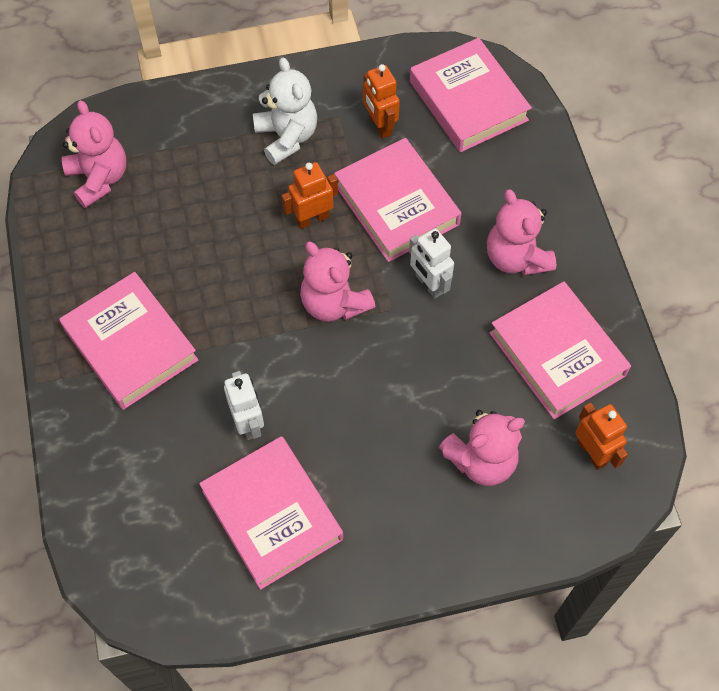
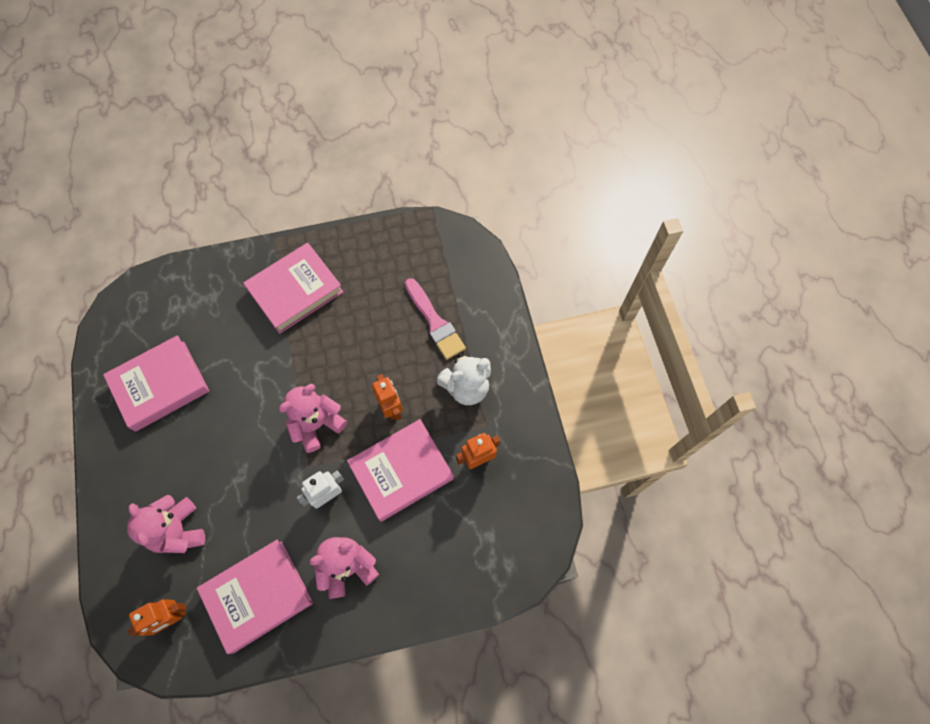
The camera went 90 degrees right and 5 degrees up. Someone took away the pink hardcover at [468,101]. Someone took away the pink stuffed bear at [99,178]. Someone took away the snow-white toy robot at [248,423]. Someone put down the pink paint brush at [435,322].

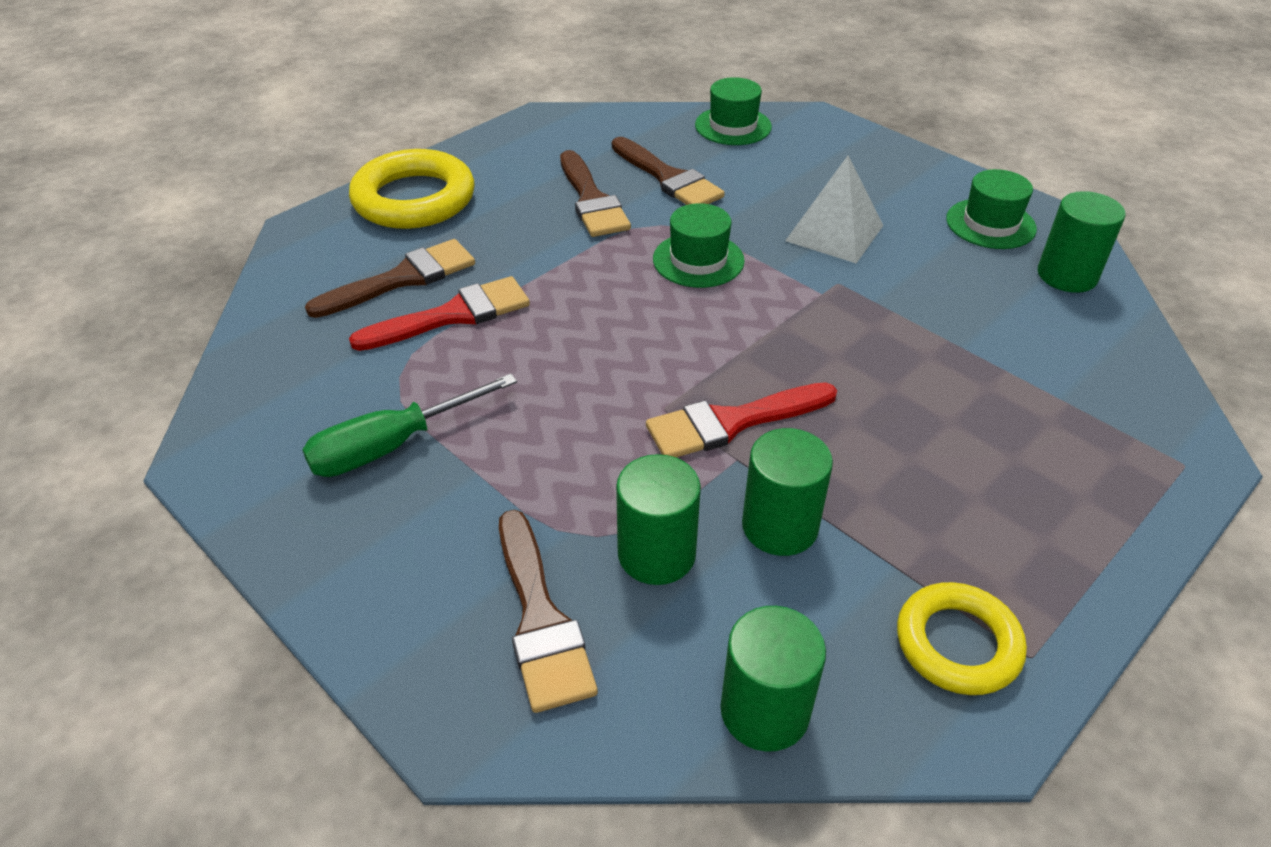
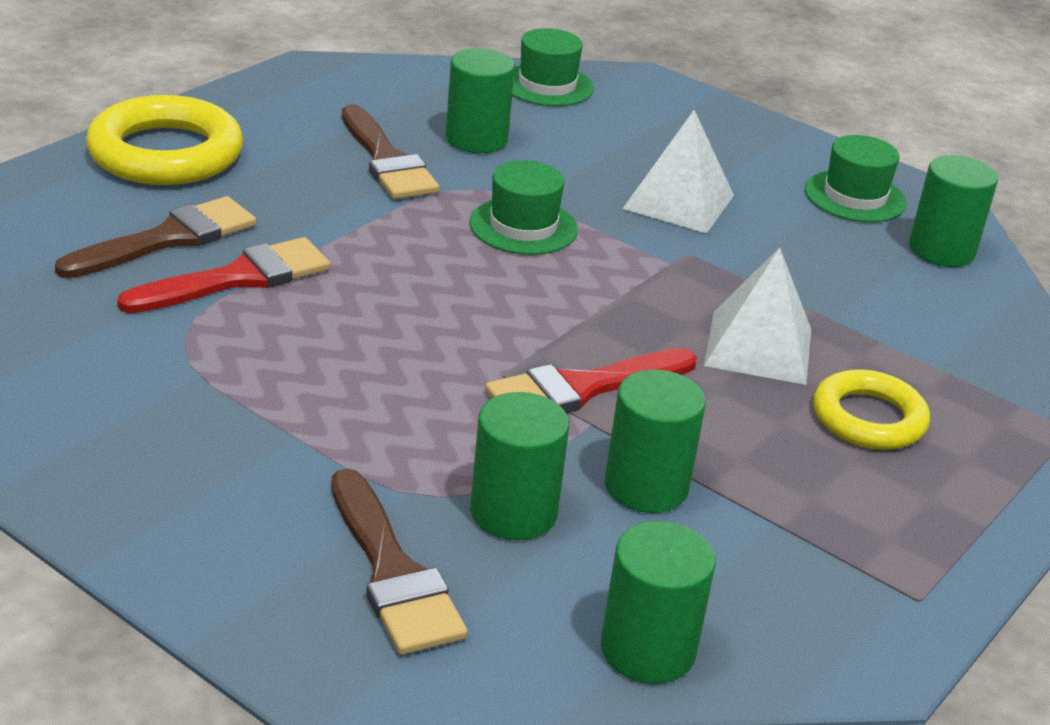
The camera went 10 degrees left and 10 degrees down. Someone swapped the brown paint brush at [668,178] for the emerald cylinder shape at [476,139]. Someone took away the emerald flat screwdriver at [392,446]. Someone carried the yellow ring from [957,644] to [868,418]. Someone put down the snow-white pyramid at [758,347].

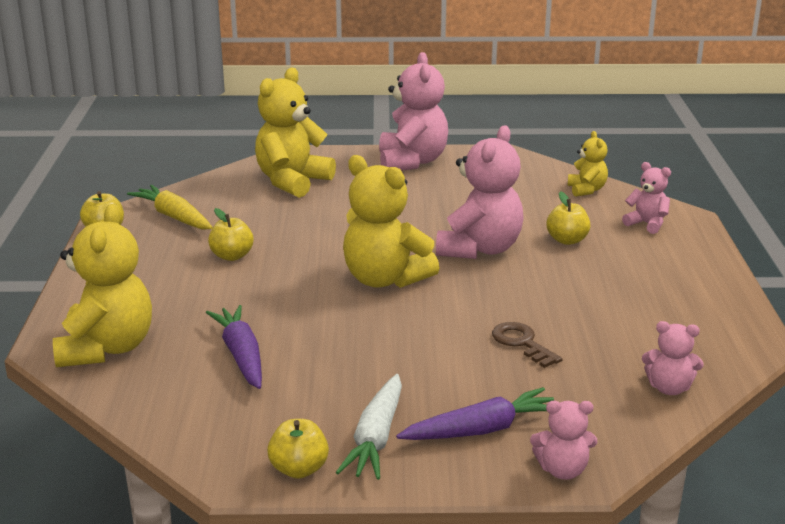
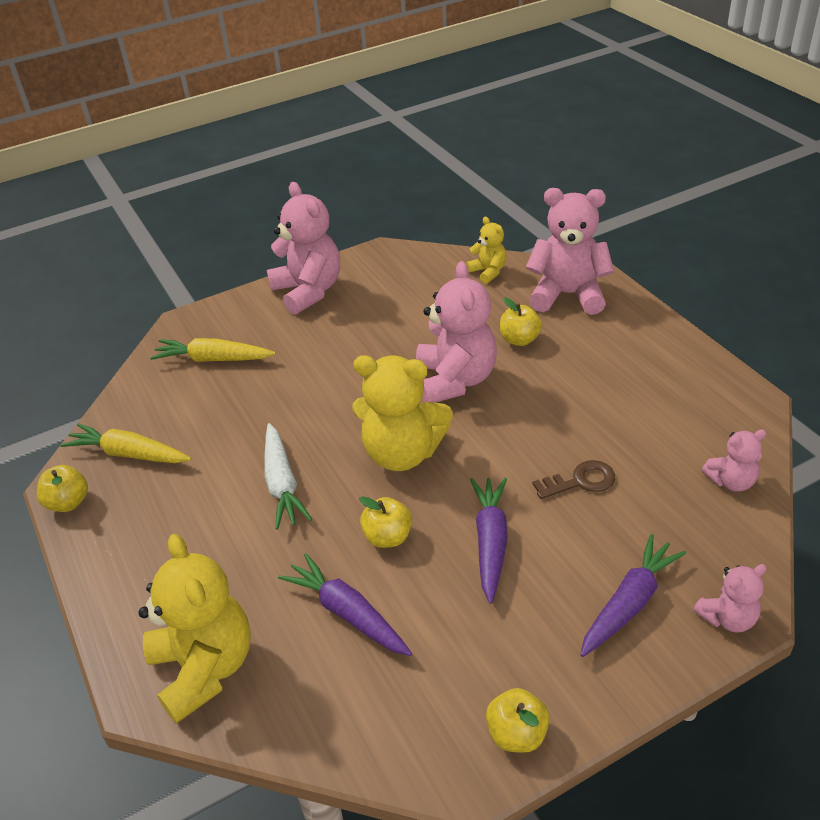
The camera went 25 degrees left and 15 degrees up. Someone swapped the yellow stuffed bear at [292,182] for the yellow toy carrot at [213,359]. Someone scaled the pink stuffed bear at [647,224] by 1.93. Someone carried the yellow apple fruit from [232,256] to [388,537]. Someone rotated the brown latchkey at [522,343] by 135 degrees clockwise. Someone carried the snow-white toy carrot from [376,438] to [282,483]. Someone put down the violet toy carrot at [490,542].

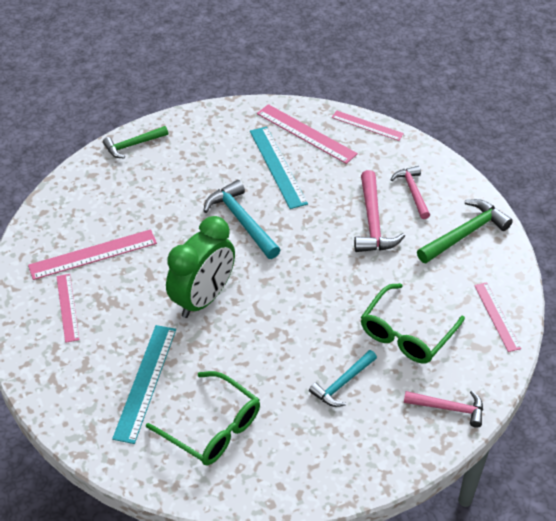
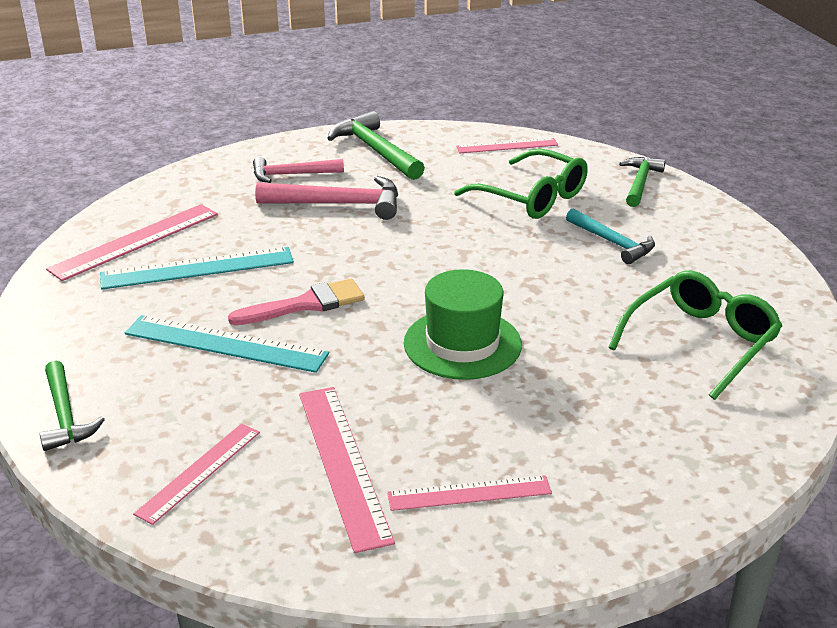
The camera went 85 degrees left and 15 degrees down. Someone carried the pink measuring stick from [367,125] to [199,472]. Someone swapped the turquoise claw hammer at [241,221] for the pink paint brush at [306,304]. Someone swapped the emerald bedside clock at [203,299] for the emerald hat at [462,344]. Someone carried the turquoise measuring stick from [145,382] to [225,344]. Someone repainted the pink claw hammer at [448,408], which became the emerald claw hammer at [640,183].

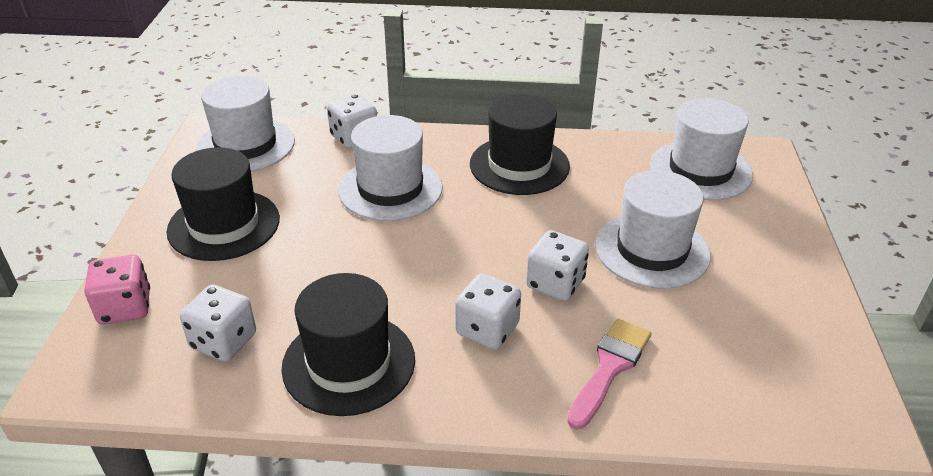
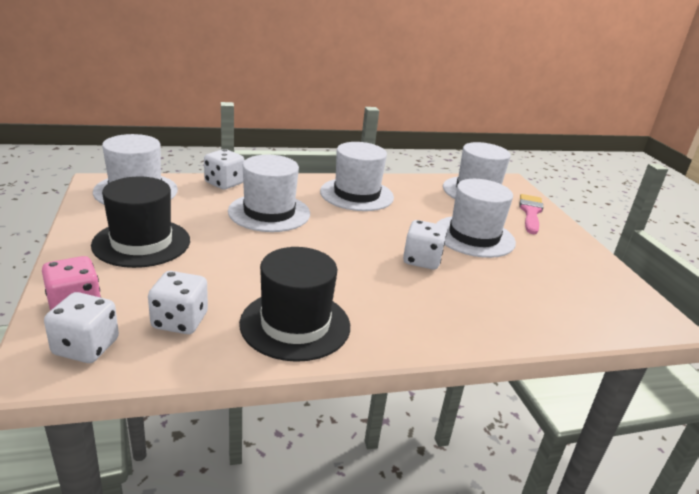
The camera went 20 degrees left and 10 degrees down. Someone repainted the black hat at [519,165], which became the snow-white hat at [356,194]. Someone carried the snow-white dice from [487,329] to [86,347]. Someone carried the pink paint brush from [609,367] to [530,212].

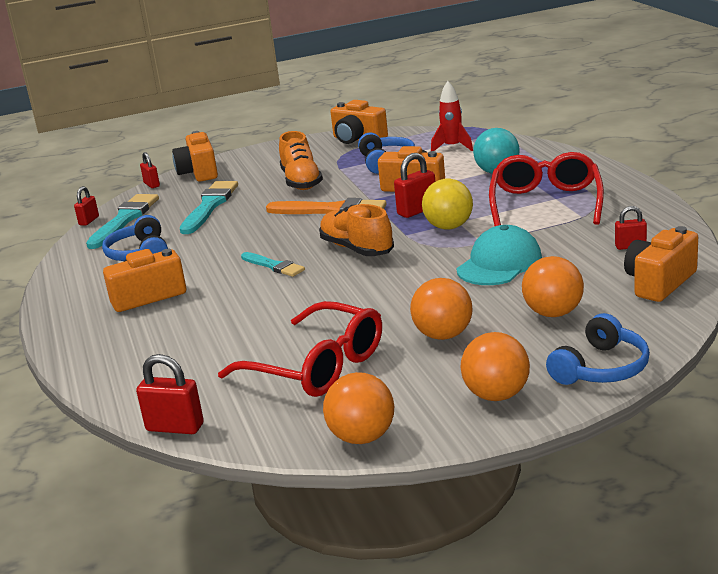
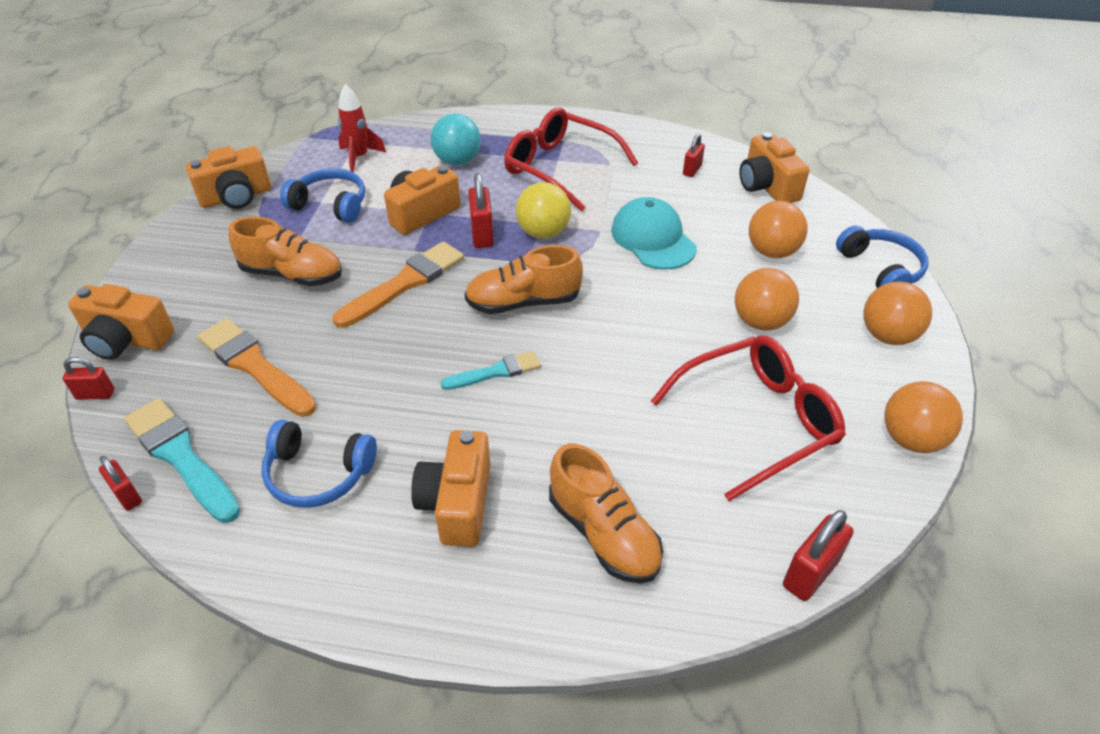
The camera went 65 degrees left and 20 degrees up. Someone repainted the turquoise paint brush at [209,206], which became the bright orange paint brush at [254,366]. Someone put down the bright orange shoe at [603,533].

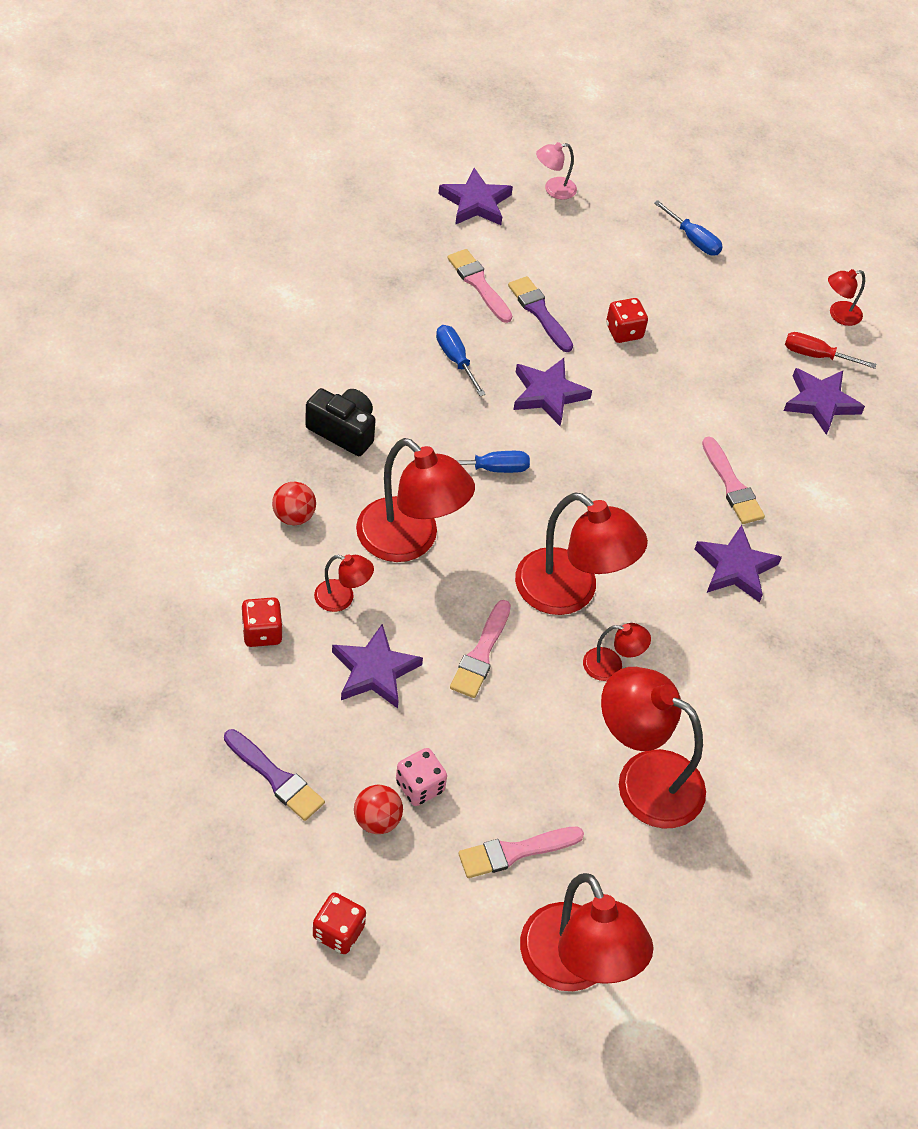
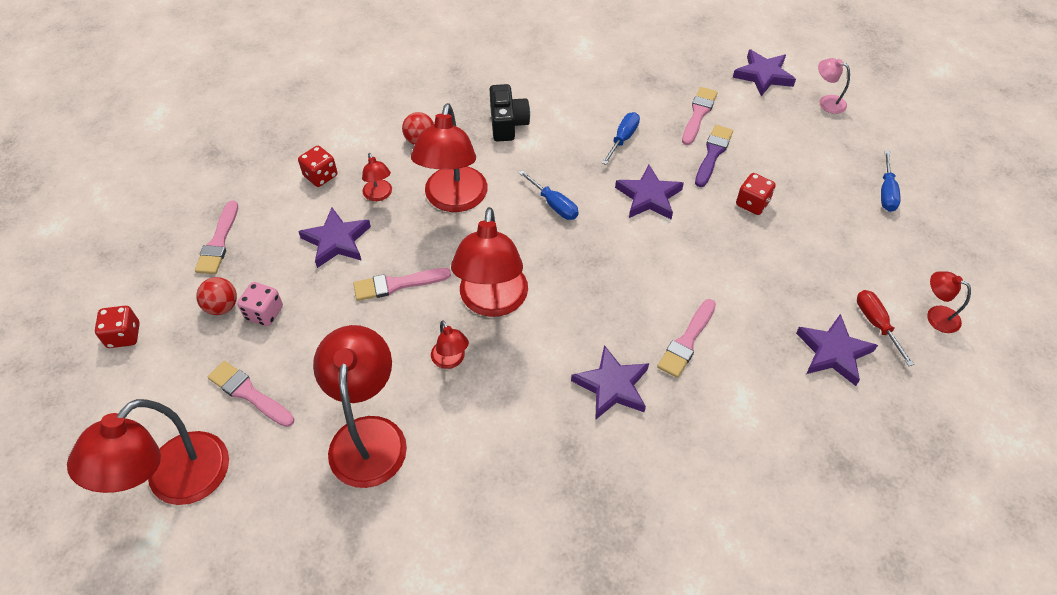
The camera went 60 degrees right and 0 degrees up. Someone repainted the violet paint brush at [275,777], which became the pink paint brush at [219,242].

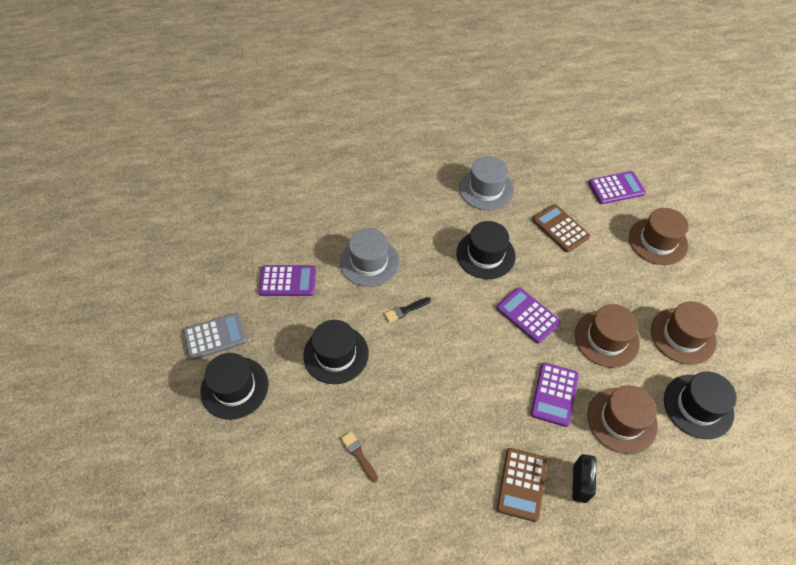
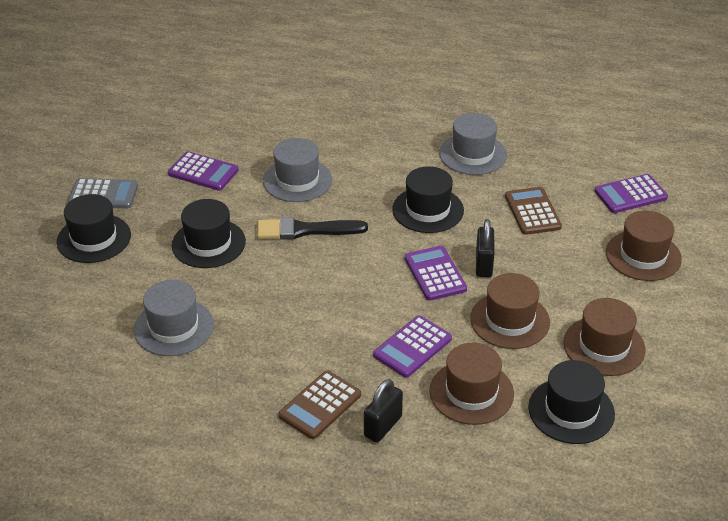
The camera went 25 degrees right and 15 degrees down. Someone rotated the violet adding machine at [616,188] by 150 degrees clockwise. Someone scaled the black paint brush at [406,310] by 1.91. Someone swapped the brown paint brush at [359,455] for the grey hat at [174,327]. Someone put down the black lock at [483,264].

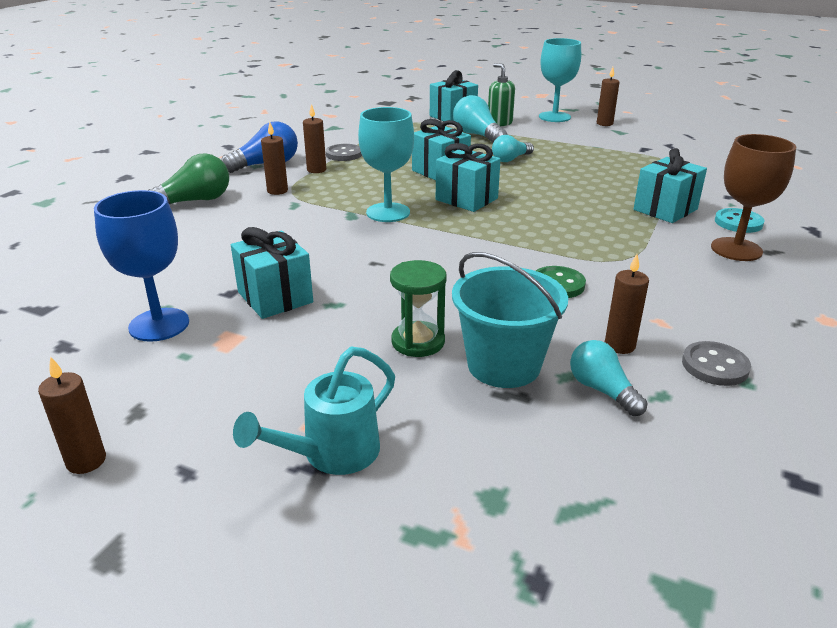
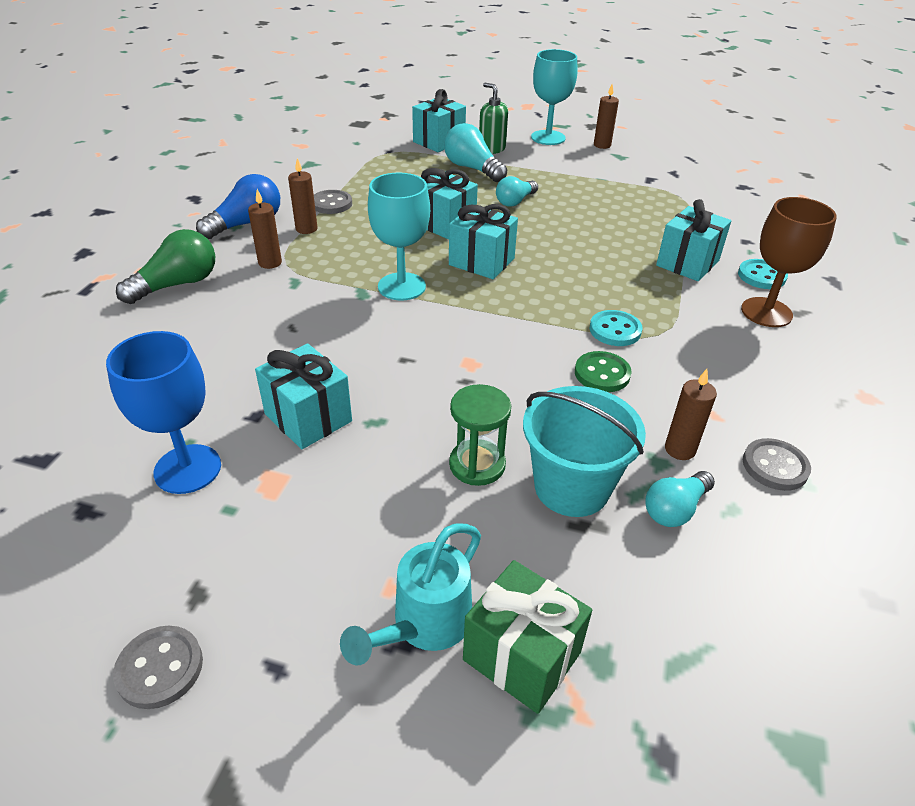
The camera went 10 degrees left and 10 degrees up. Someone rotated the turquoise lightbulb at [602,390] by 90 degrees counterclockwise. Someone swapped the brown pillar candle at [86,461] for the grey shirt button at [160,668]. Someone put down the turquoise shirt button at [615,330]. Someone put down the emerald gift at [522,656].

